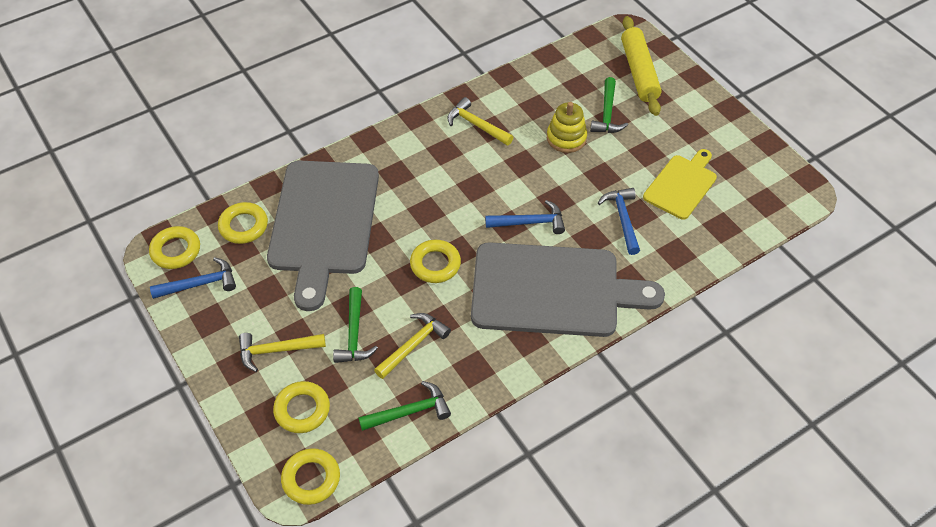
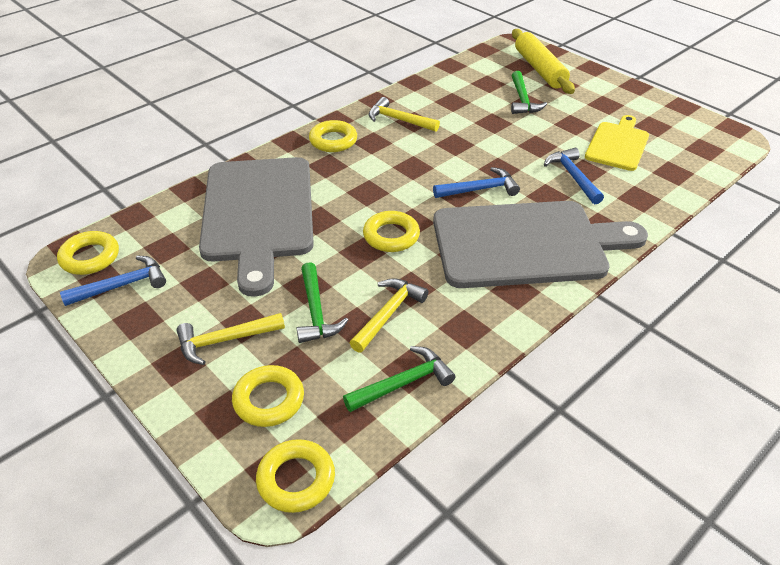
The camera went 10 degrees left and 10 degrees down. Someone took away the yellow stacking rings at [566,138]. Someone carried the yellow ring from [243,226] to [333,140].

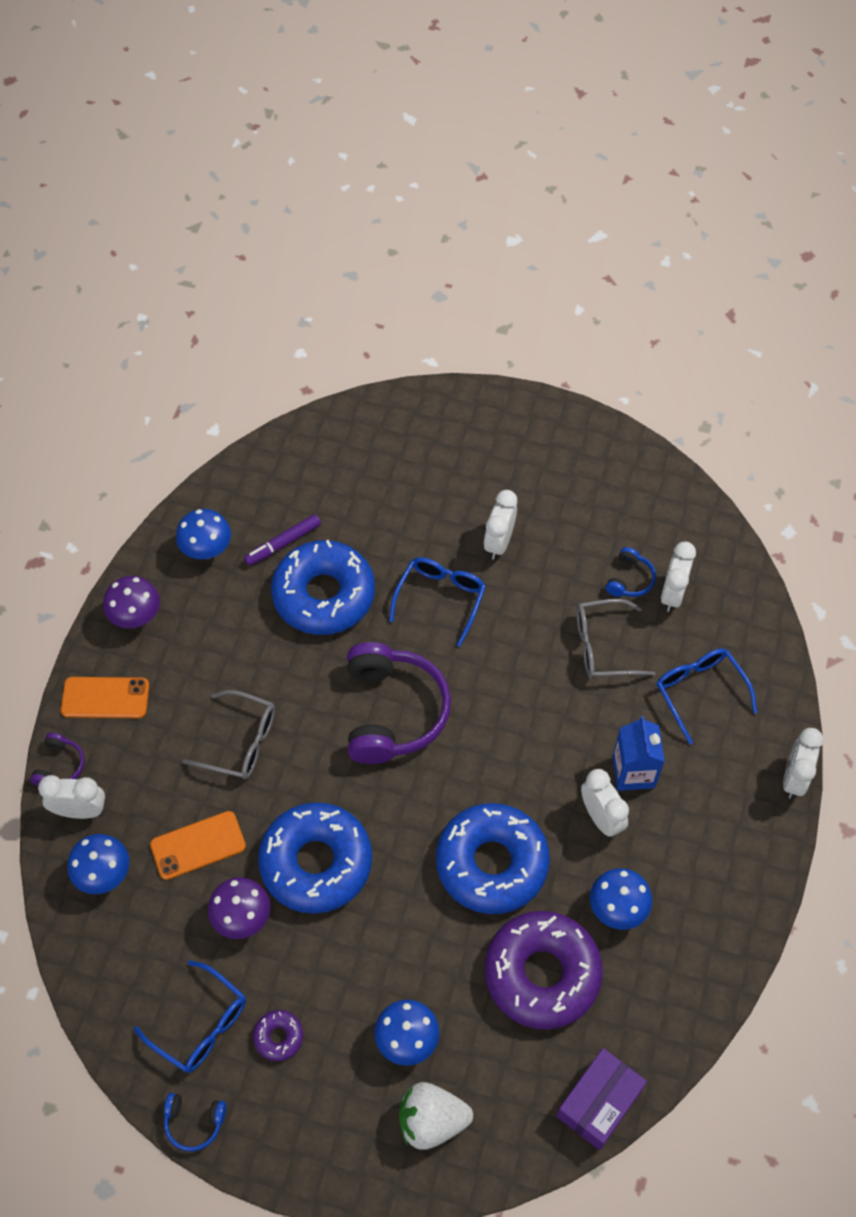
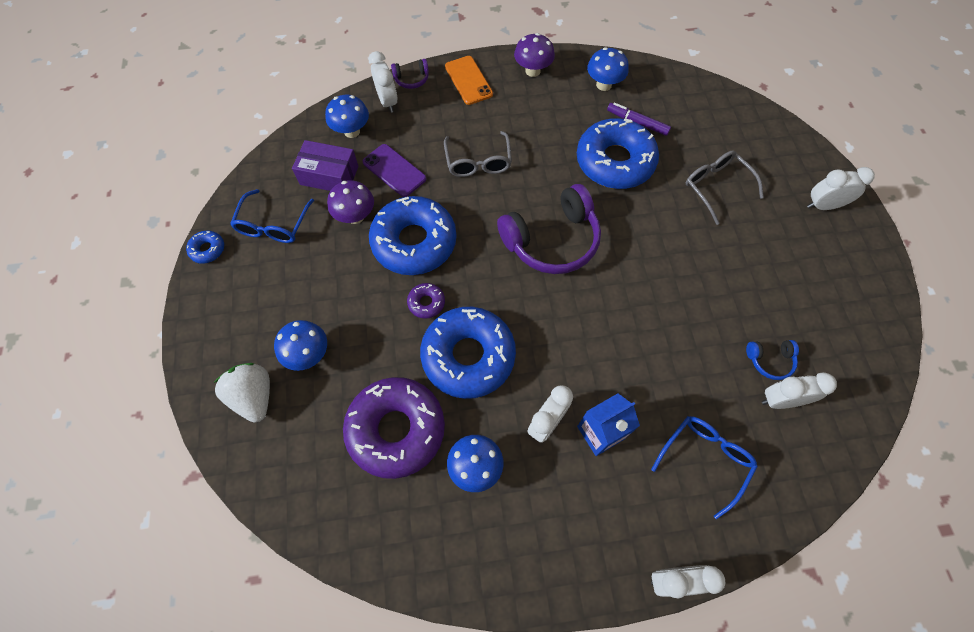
The camera went 65 degrees right and 5 degrees up. Someone carried the snow-white bedside clock from [499,542] to [823,205]. Someone took away the cobalt eyeglasses at [440,599]. Someone carried the grey eyeglasses from [604,646] to [716,187]. Someone repainted the bright orange smartphone at [198,845], which became the violet smartphone at [394,170]. Someone carried the violet doughnut from [278,1037] to [426,303]. Someone carried the violet box from [599,1102] to [329,175]. Someone swapped the cobalt headphones at [194,1122] for the cobalt doughnut at [208,249].

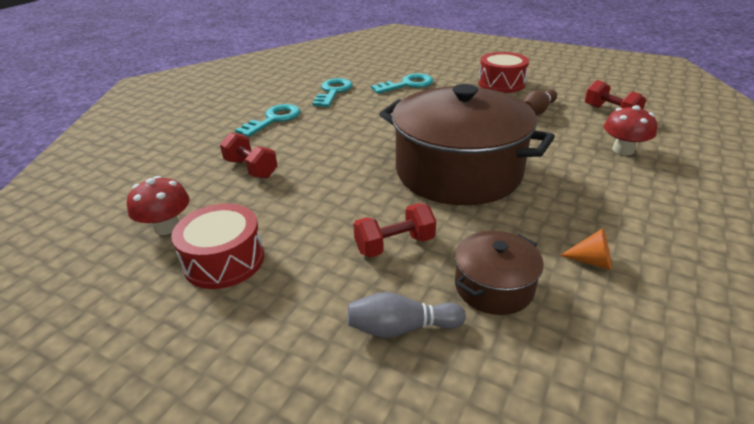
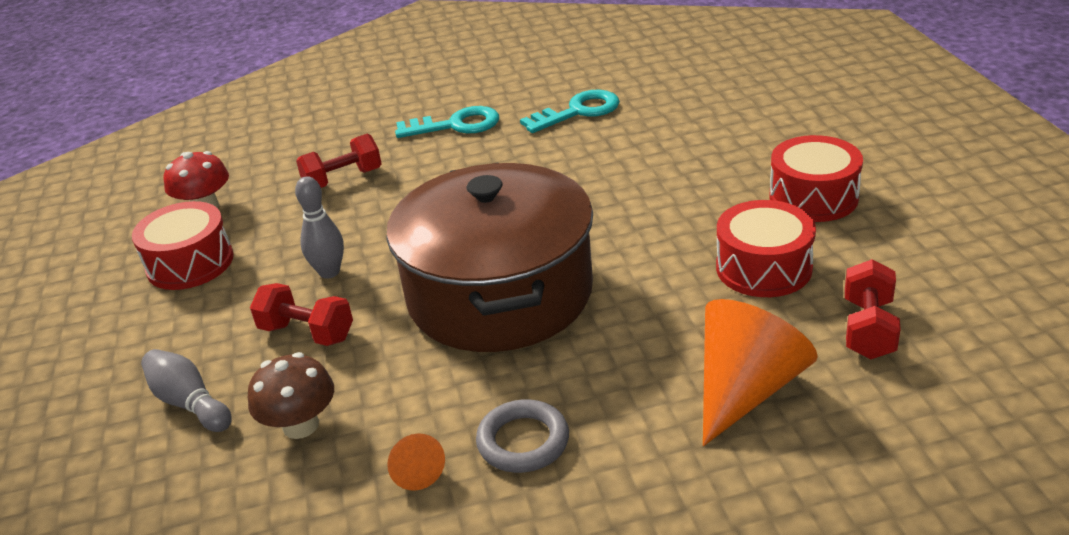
The camera went 50 degrees right and 0 degrees up. Someone took away the turquoise latchkey at [407,85]. Someone swapped the brown skittle at [537,111] for the crimson drum at [763,268]. Someone swapped the crimson toadstool at [623,150] for the bright orange solid cone at [745,389]. Someone rotated the crimson hand weight at [251,168] by 60 degrees clockwise. Someone swapped the brown stockpot at [493,286] for the brown toadstool at [300,425]. Someone put down the grey skittle at [329,272]. Someone put down the grey ring at [523,441].

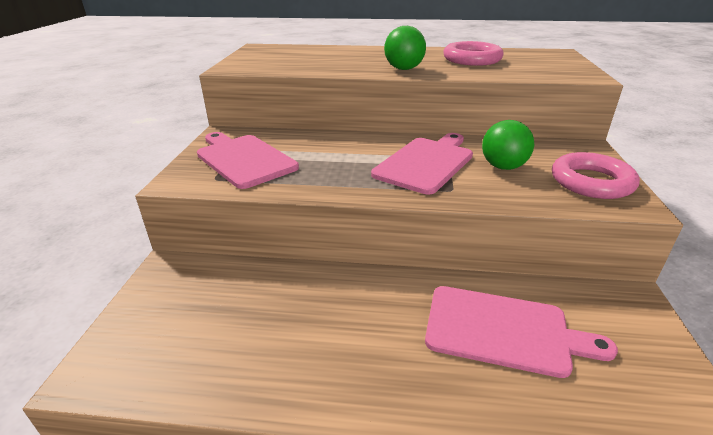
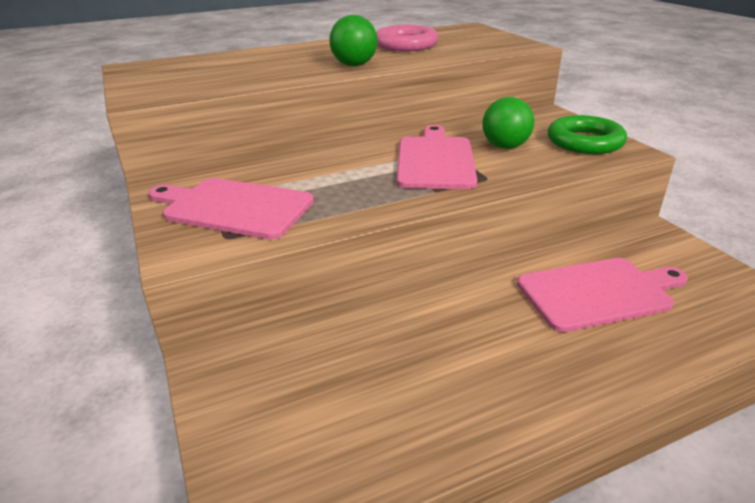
The camera went 30 degrees left and 0 degrees up. Someone repainted the pink ring at [591,182], which became the emerald ring at [584,142].

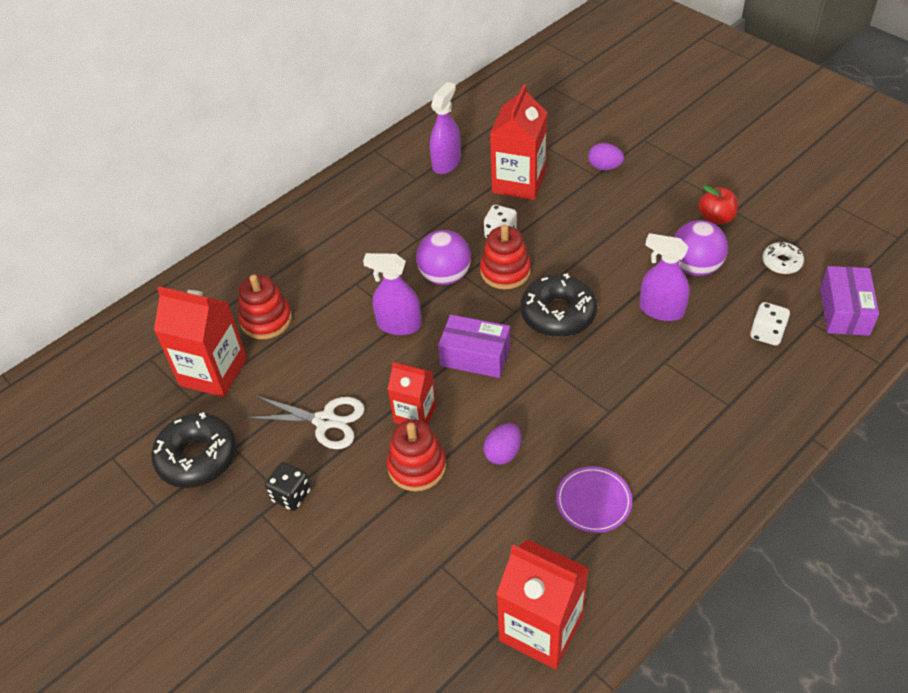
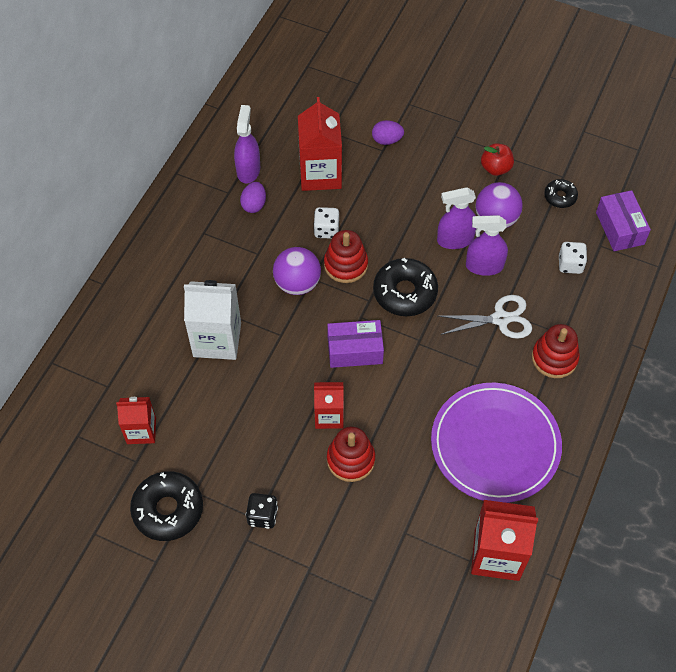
The camera went 25 degrees left and 10 degrees up. Someone repainted the snow-white doughnut at [781,262], which became the black doughnut at [560,197]. Someone carried the violet spray bottle from [399,325] to [455,240]. Someone carried the crimson stacking rings from [266,320] to [554,358]. Someone scaled the crimson milk carton at [213,372] by 0.62. Someone carried the snow-white shears from [325,421] to [500,319]. Someone carried the violet toy egg from [503,453] to [254,205]. Someone scaled the violet flat dish at [593,501] by 2.19. Someone put down the snow-white milk carton at [217,339].

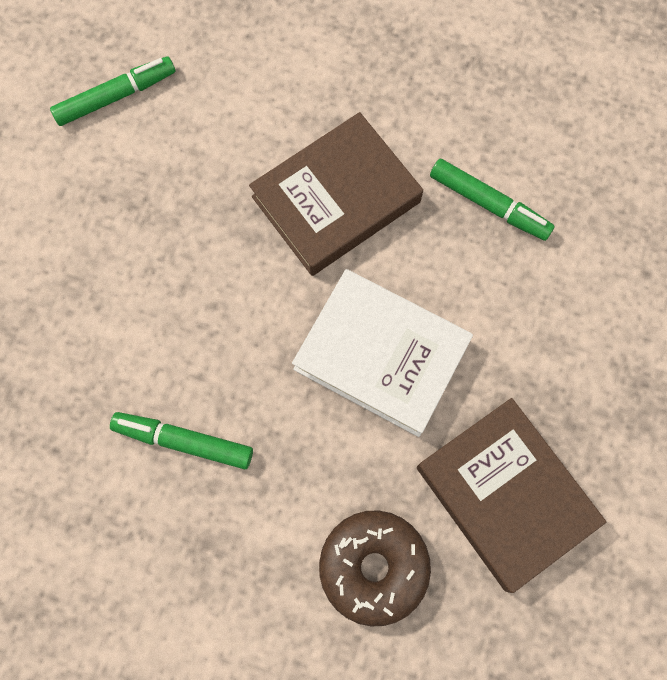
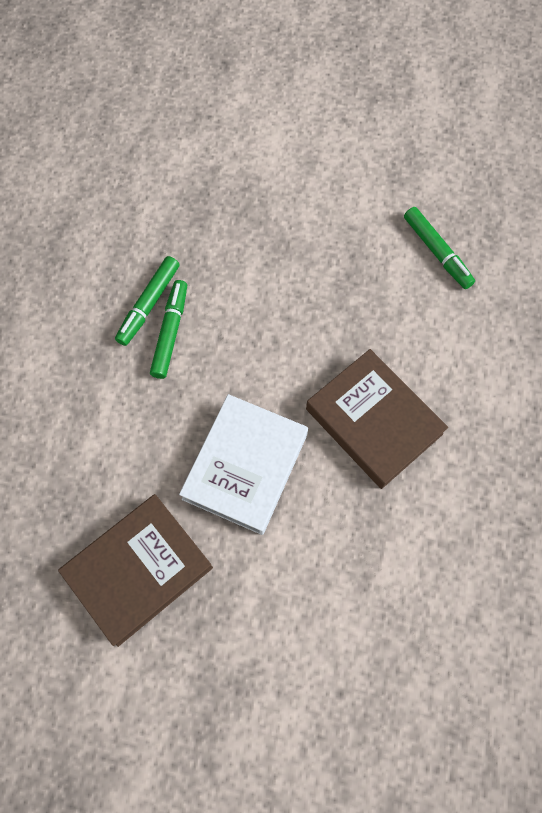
The camera went 85 degrees right and 5 degrees down. Someone carried the emerald marker from [489,204] to [149,304]. Someone took away the brown doughnut at [373,566].

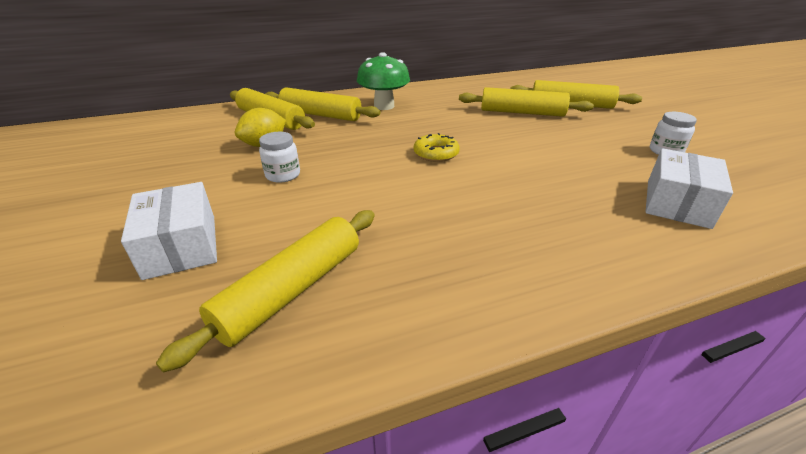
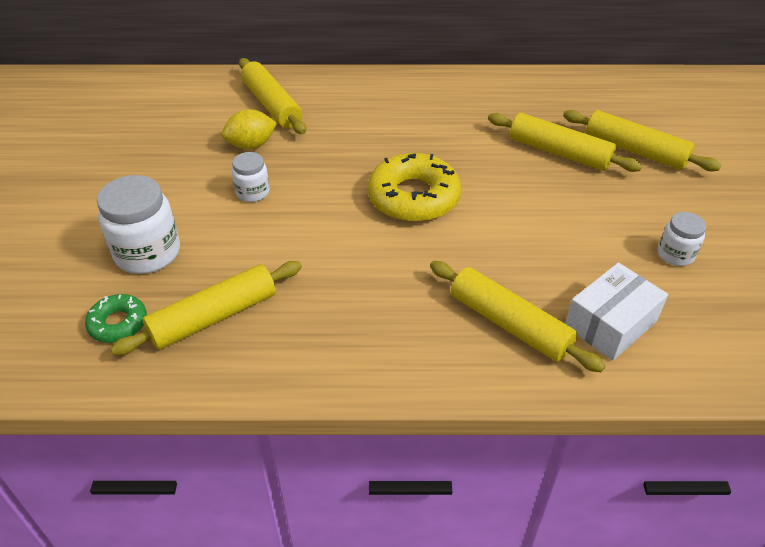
The camera went 20 degrees right and 10 degrees up. Someone took away the emerald toadstool at [384,106]. Someone carried the yellow dough roller from [321,115] to [509,324]. Someone scaled the yellow doughnut at [436,153] by 1.86. Someone swapped the snow-white box at [181,246] for the snow-white jam jar at [148,253]. Someone put down the emerald doughnut at [118,323].

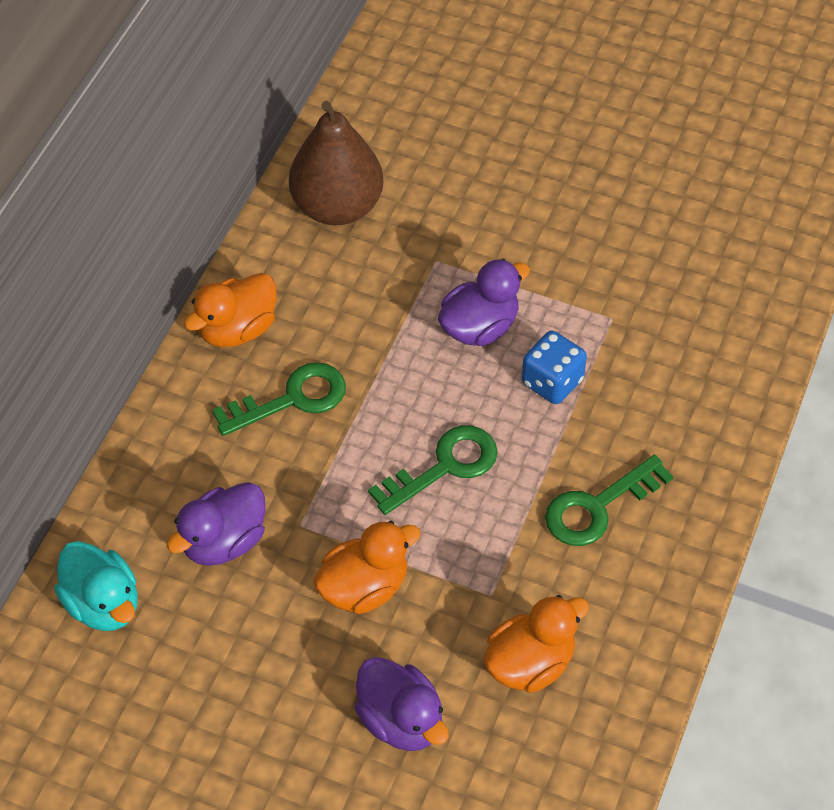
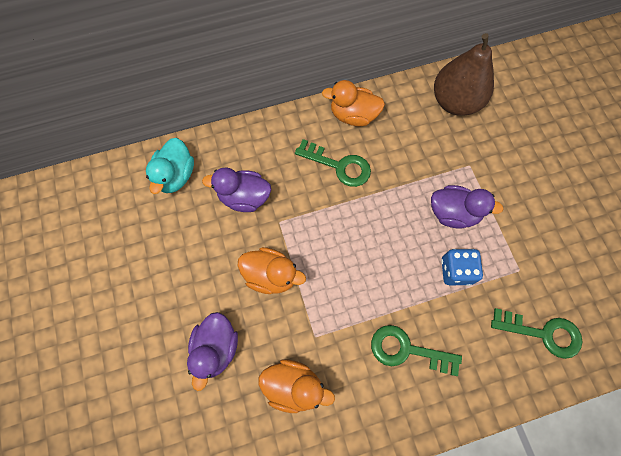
The camera went 50 degrees right and 15 degrees up. Someone carried the emerald latchkey from [444,466] to [543,333].

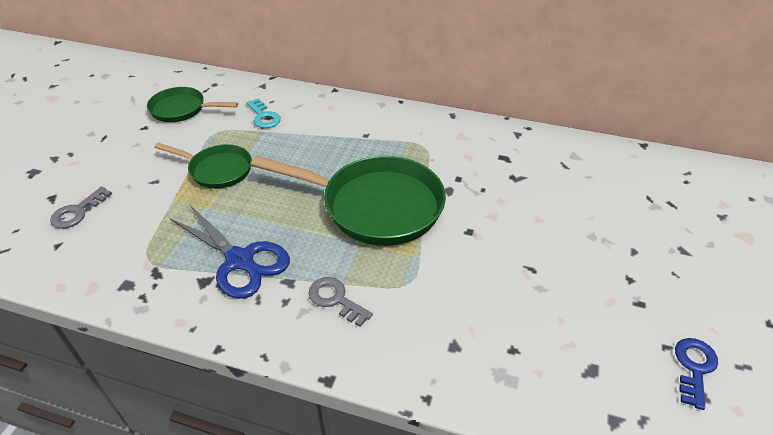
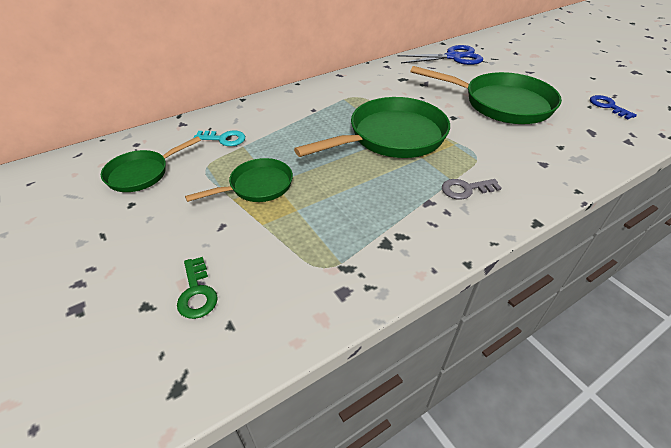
The camera went 50 degrees left and 0 degrees up. Someone repainted the grey latchkey at [77,212], which became the emerald latchkey at [197,293]. Someone carried the cobalt shears from [240,260] to [453,57]. Someone put down the emerald frying pan at [501,104].

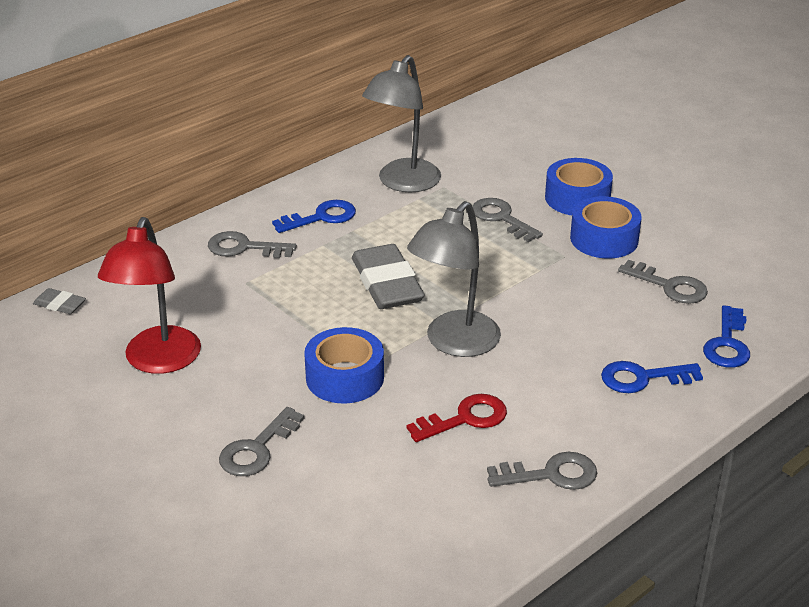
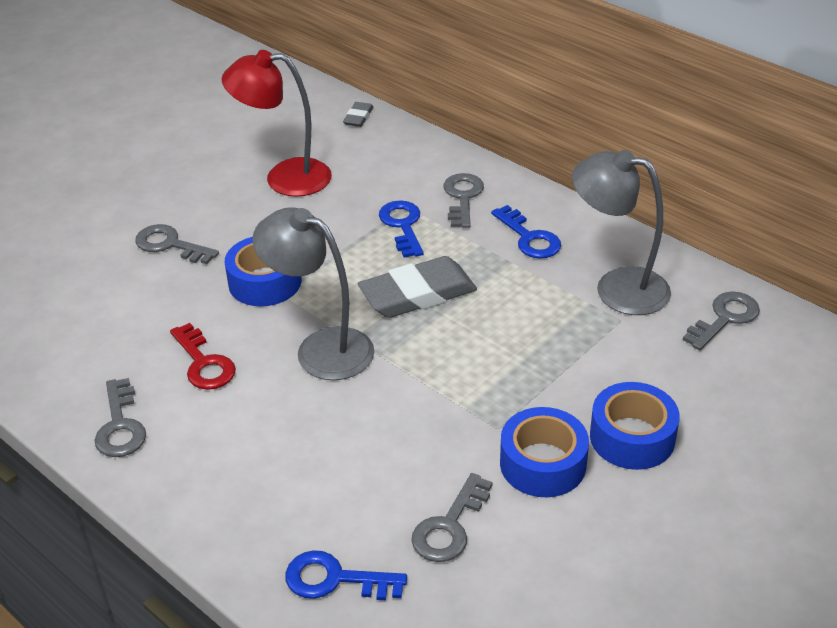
The camera went 85 degrees right and 5 degrees up. Someone carried the grey latchkey from [502,218] to [724,318]. Someone carried the cobalt latchkey from [643,378] to [402,226].

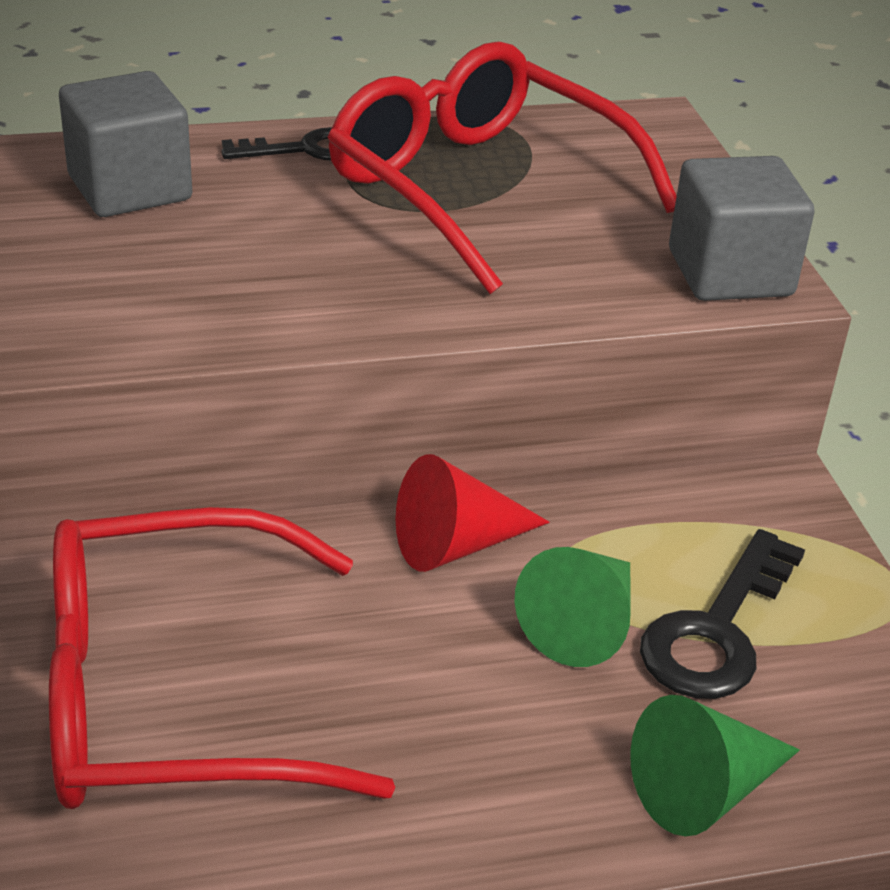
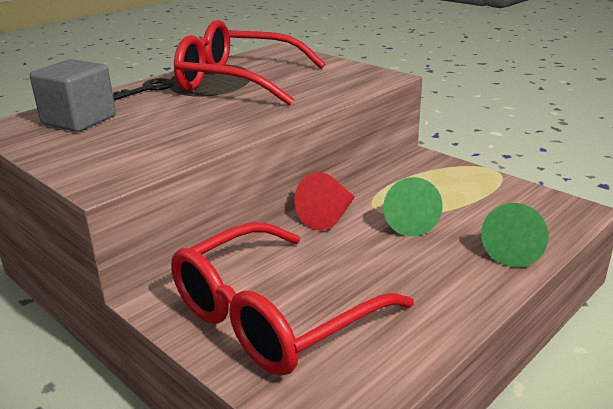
The camera went 30 degrees left and 10 degrees down. Someone took away the grey cube at [730,273]. Someone took away the black latchkey at [716,631].

